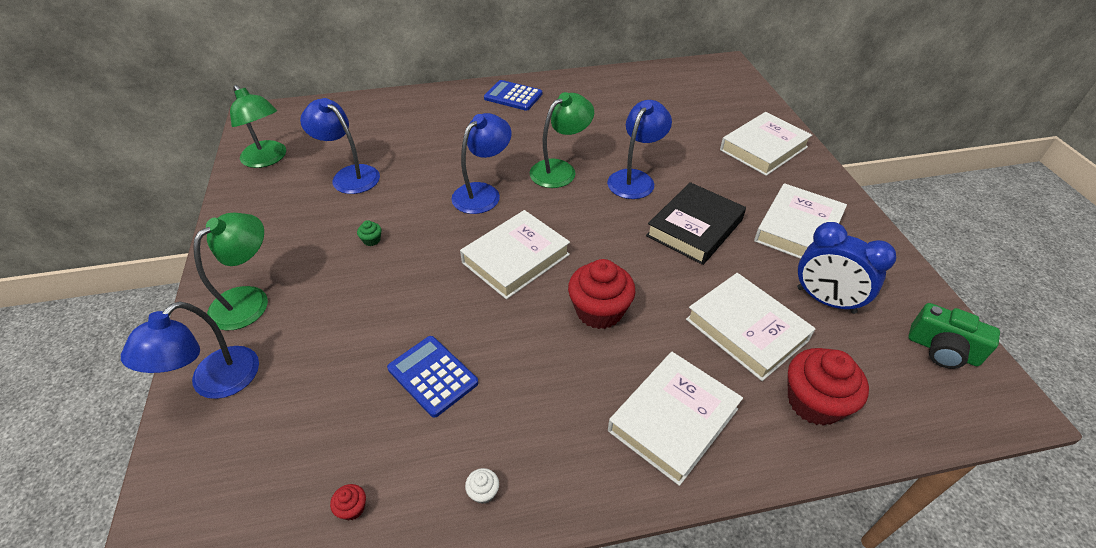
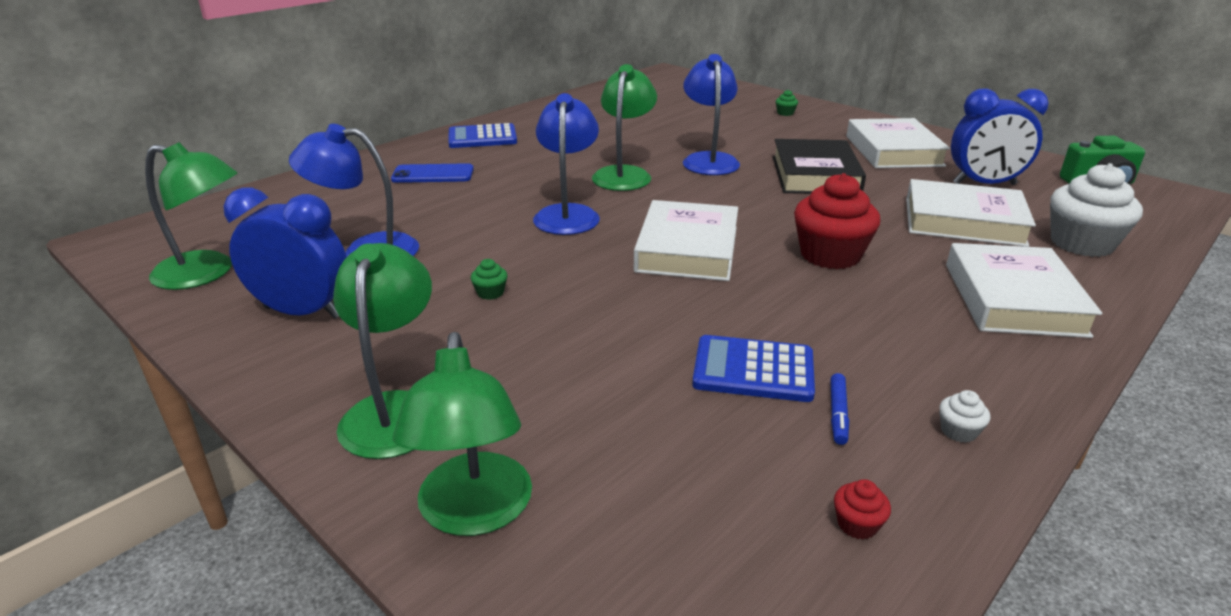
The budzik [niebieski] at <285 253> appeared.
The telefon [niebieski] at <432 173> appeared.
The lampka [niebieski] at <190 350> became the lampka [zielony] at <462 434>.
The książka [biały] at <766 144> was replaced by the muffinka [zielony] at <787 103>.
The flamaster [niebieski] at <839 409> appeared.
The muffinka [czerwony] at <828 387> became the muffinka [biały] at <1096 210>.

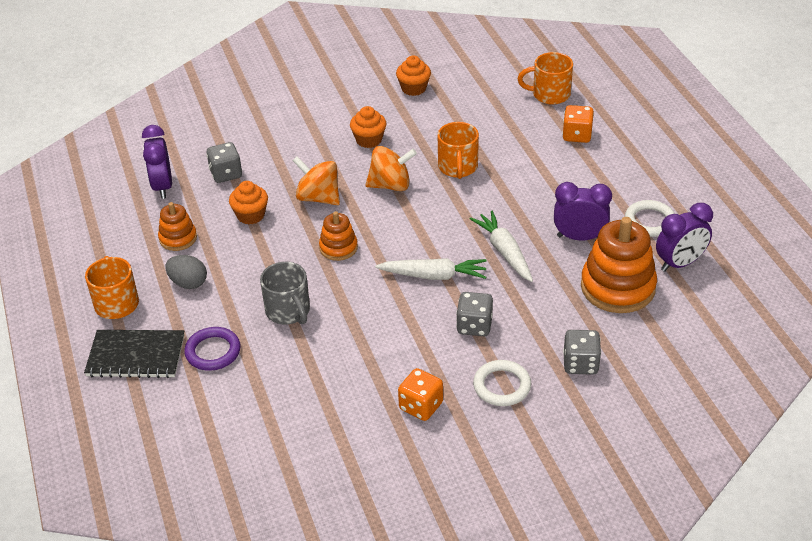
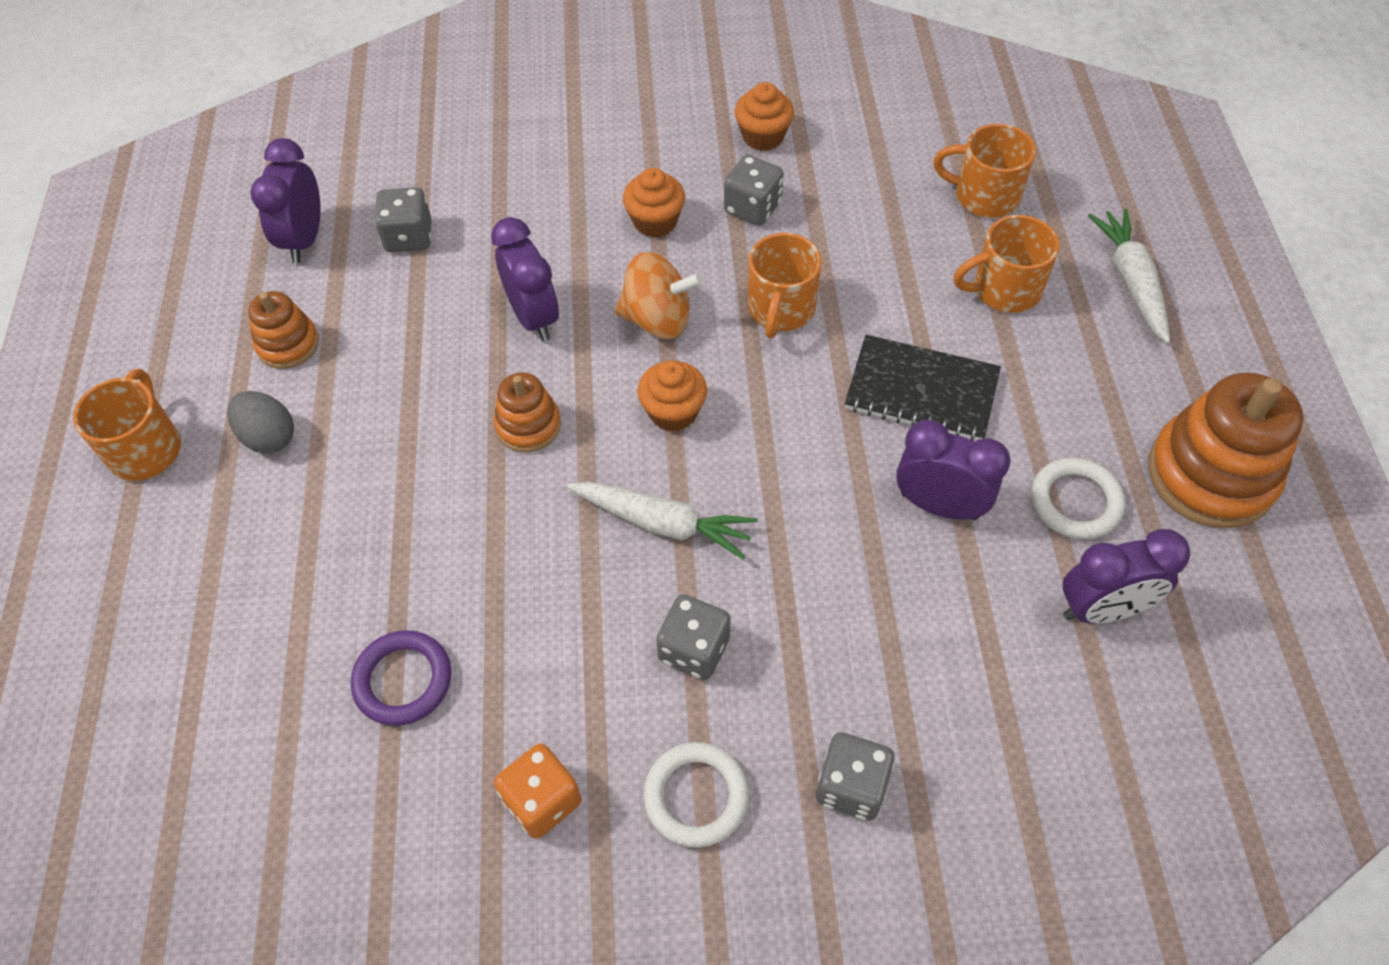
The pierścień [fioletowy] moved from <212 349> to <401 678>.
The bączek [pomarańczowy] at <316 180> was replaced by the budzik [fioletowy] at <525 279>.
The muffinka [pomarańczowy] moved from <248 202> to <672 396>.
The kostka do gry [szary] at <754 190> appeared.
The zeszyt [czarny] moved from <134 354> to <923 388>.
The kostka do gry [pomarańczowy] at <578 124> was replaced by the kubek [pomarańczowy] at <1007 264>.
The marchewka [biały] moved from <501 246> to <1129 276>.
The zabawka nakładanka [pomarańczowy] moved from <619 265> to <1225 450>.
The kubek [szary] at <285 293> disappeared.

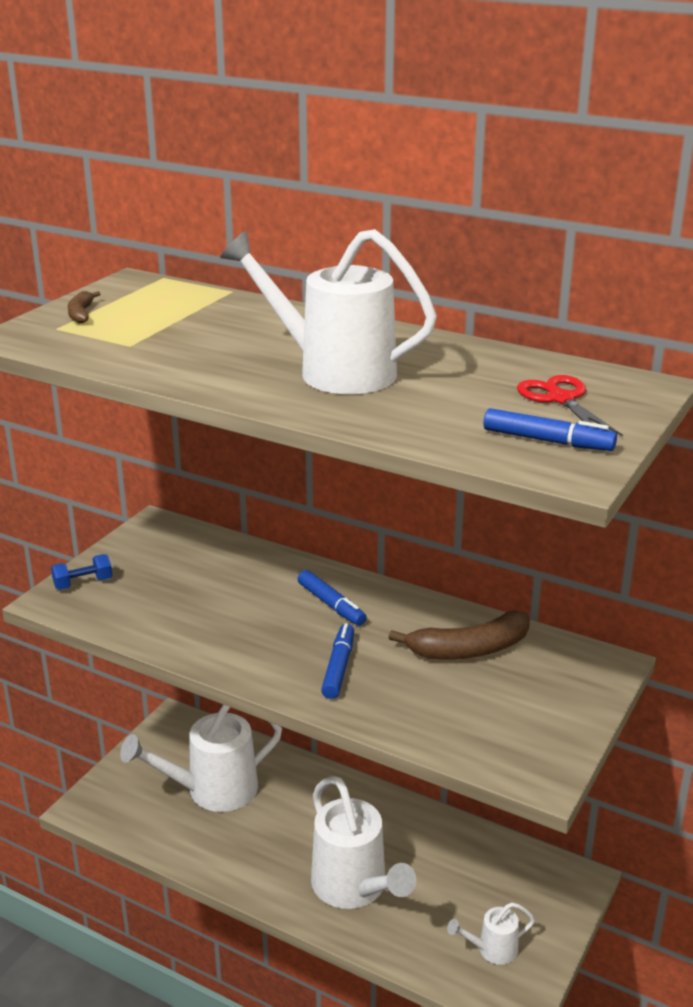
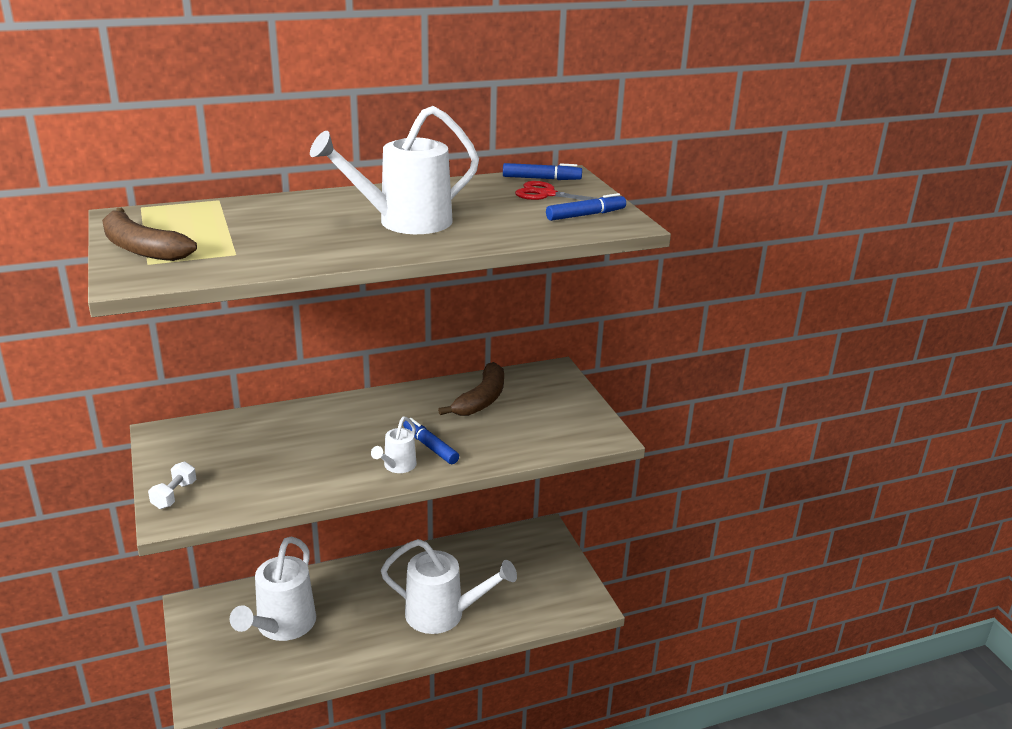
The banan [brązowy] at <84 307> changed to 2.00 times the size.
The hantel [niebieski] at <81 572> became the hantel [biały] at <172 485>.
The konewka [biały] moved from <491 933> to <394 445>.
The flamaster [niebieski] moved from <332 598> to <542 171>.

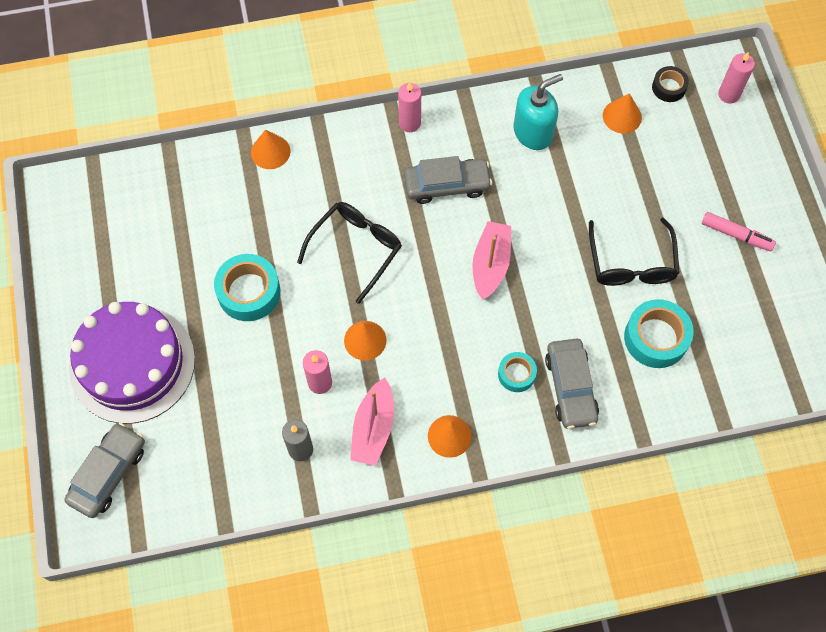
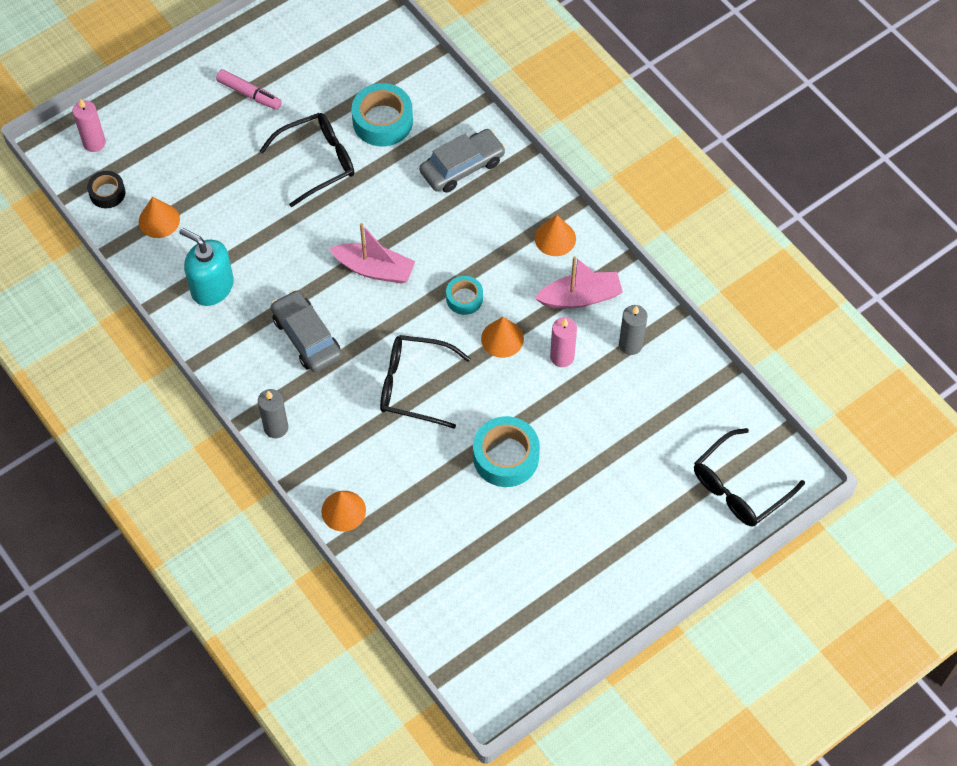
The flamaster [różowy] at <739 231> turned 120 degrees clockwise.
The świeca [szary] at <273 413> appeared.
The łódka [różowy] at <491 260> turned 150 degrees counterclockwise.
The taśma klejąca [turkusowy] moved from <517 372> to <464 295>.
The samochód [szary] at <104 470> was replaced by the okulary [czarny] at <749 477>.
The tort [fioletowy] at <132 363> disappeared.
The świeca [różowy] at <409 107> disappeared.

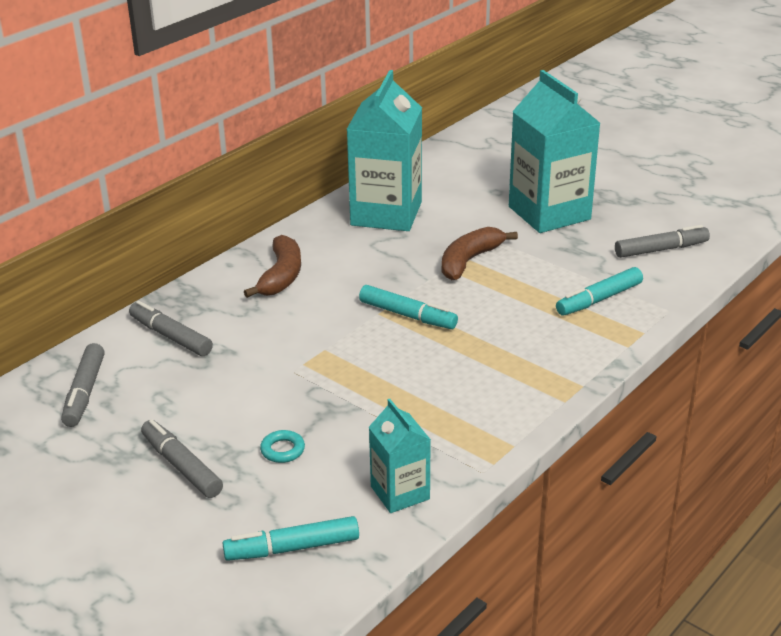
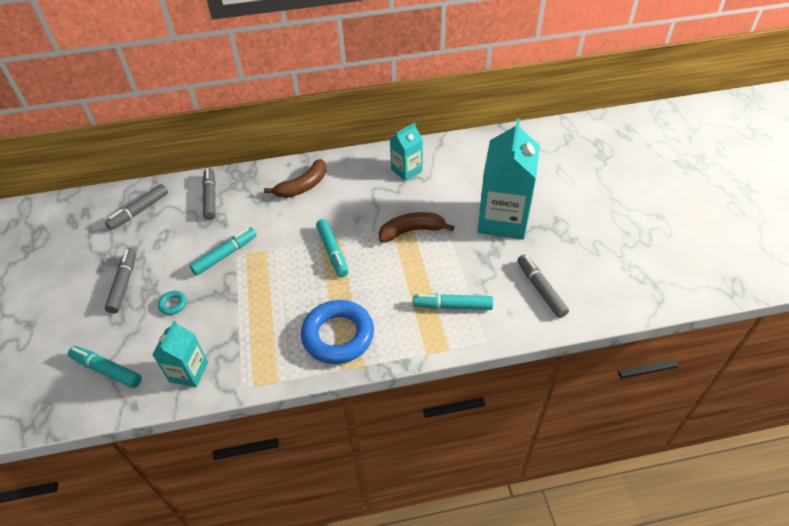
The flamaster [turkusowy] at <223 251> appeared.
The pierścień [niebieski] at <337 332> appeared.
The karton mleka [turkusowy] at <384 150> changed to 0.54 times the size.
The flamaster [szary] at <662 241> turned 135 degrees counterclockwise.

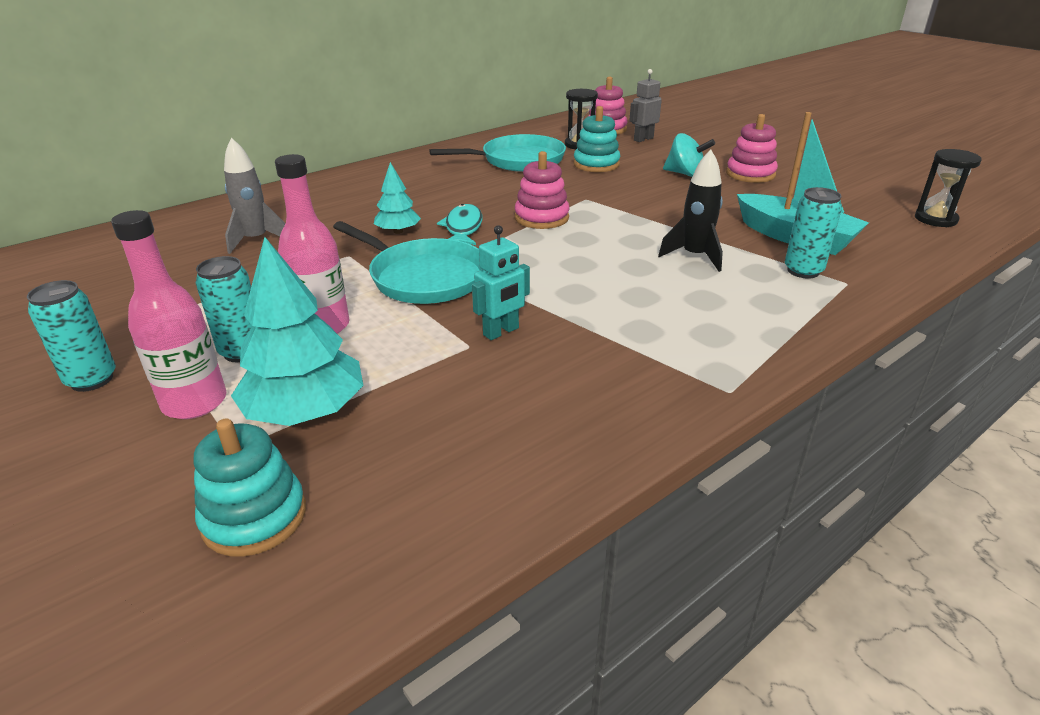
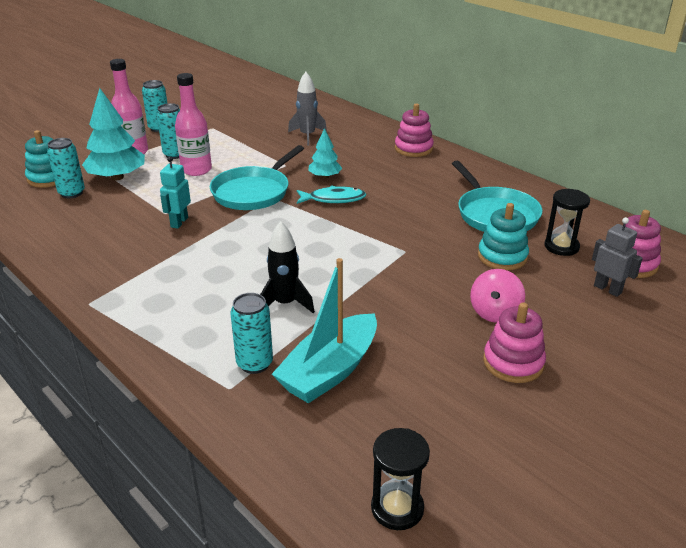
The puszka [turkusowy] at <66 168> appeared.
The robot [turkusowy] at <501 282> turned 60 degrees clockwise.
The zabawka nakładanka [różowy] moved from <542 190> to <414 130>.
The bączek [turkusowy] at <689 155> became the bączek [różowy] at <497 296>.

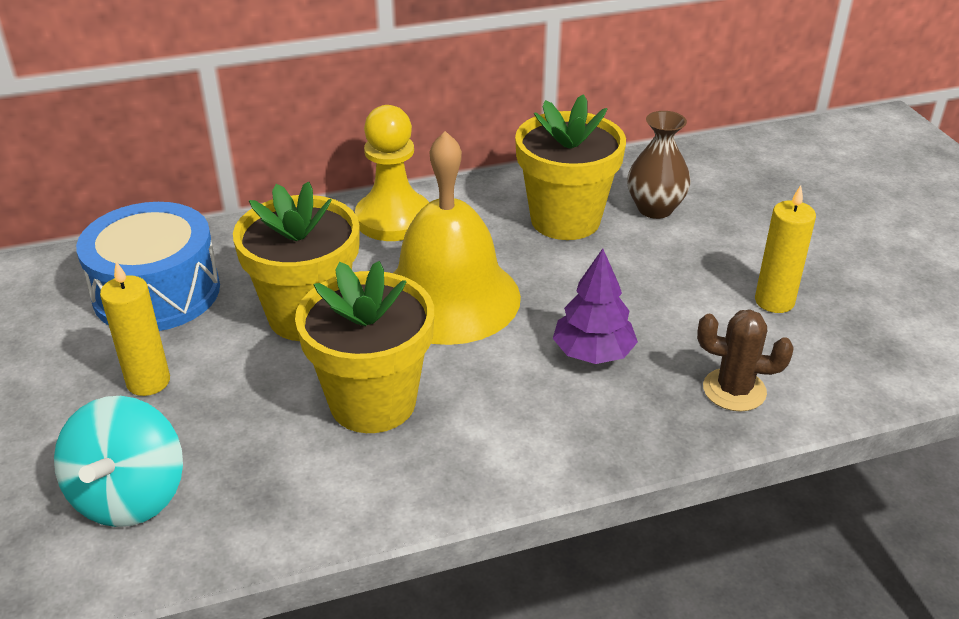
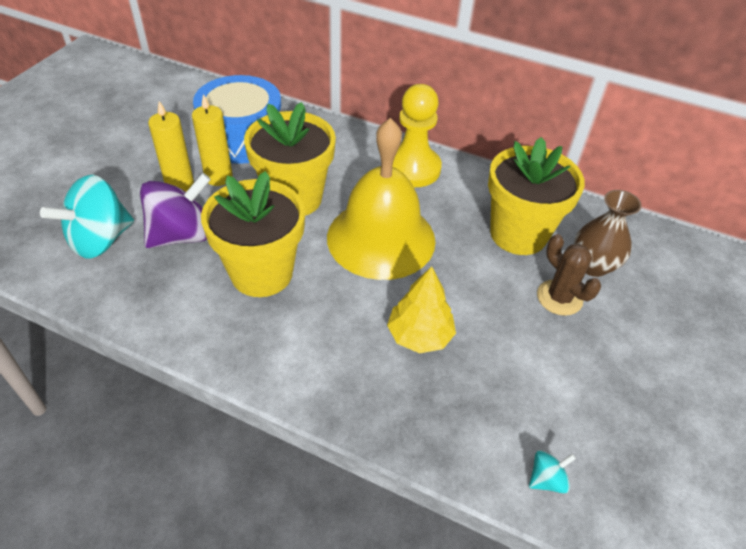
The bączek [fioletowy] at <175 210> appeared.
The świeca [żółty] moved from <785 249> to <212 140>.
The drzewko [fioletowy] at <595 306> became the drzewko [żółty] at <421 309>.
The bączek [turkusowy] at <552 472> appeared.
The kaktus [brązowy] moved from <745 360> to <569 275>.

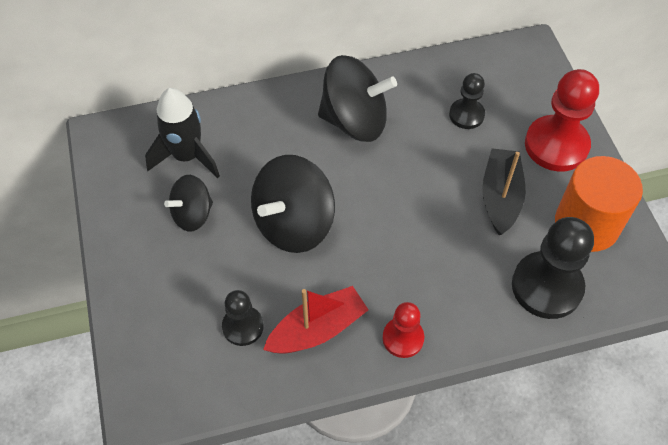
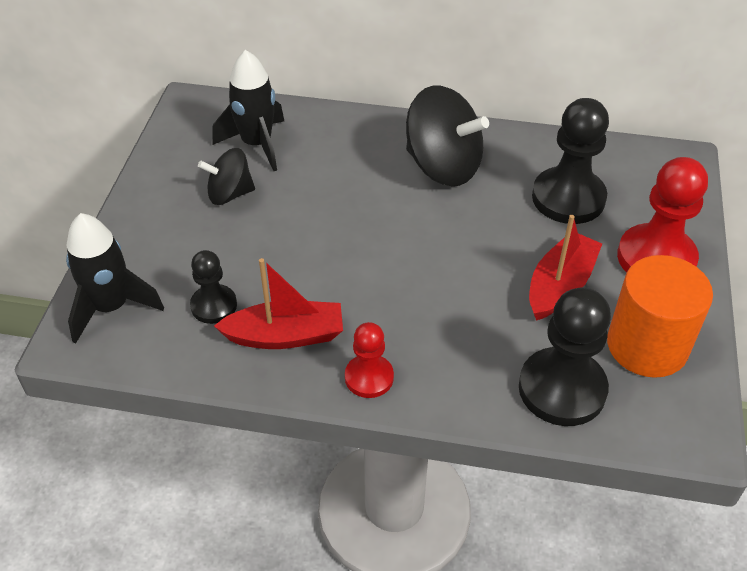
The rakieta [czarny] at <115 278> appeared.
The łódka [czarny] at <504 191> became the łódka [czerwony] at <565 268>.
The pionek [czarny] at <467 101> changed to 1.76 times the size.
The bączek [czarny] at <293 204> disappeared.

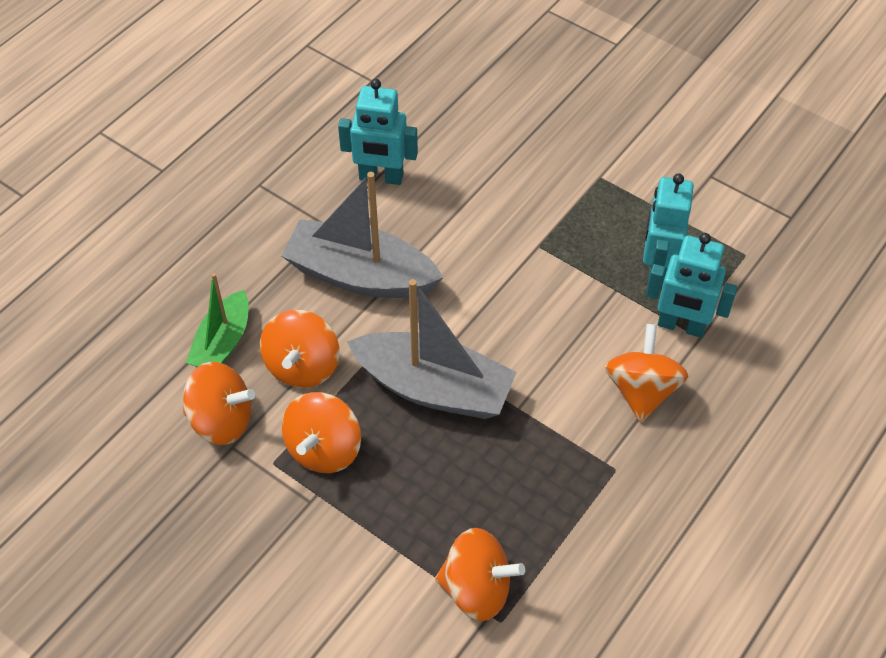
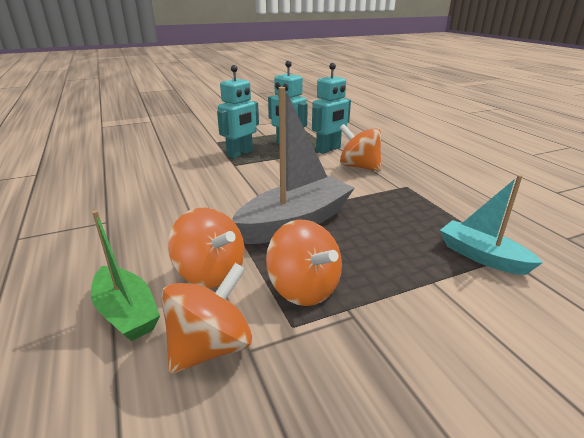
The robot [turkusowy] moved from <378 132> to <238 112>.
The bączek [pomarańczowy] at <480 574> was replaced by the łódka [turkusowy] at <491 225>.
The łódka [szary] at <362 235> disappeared.

